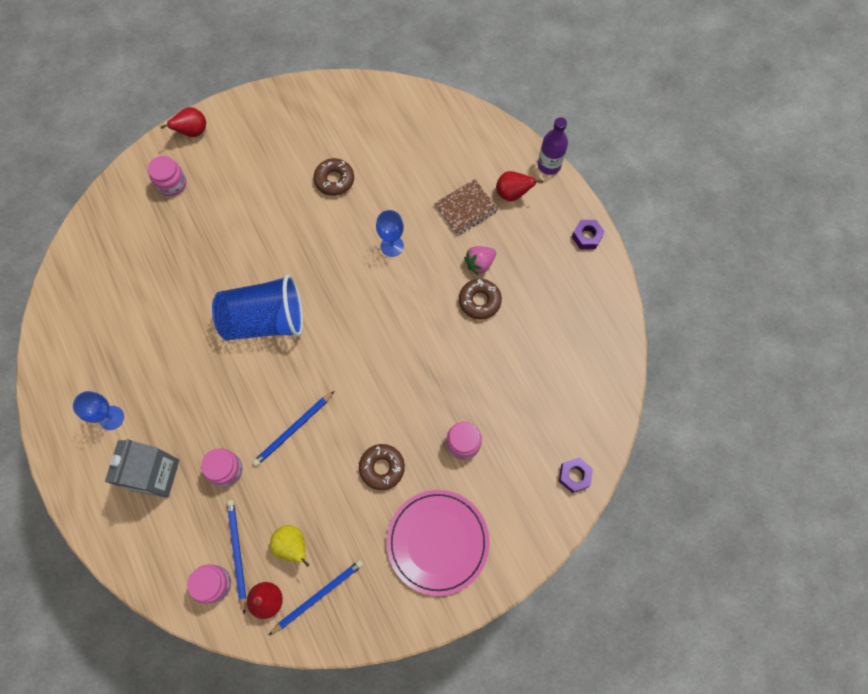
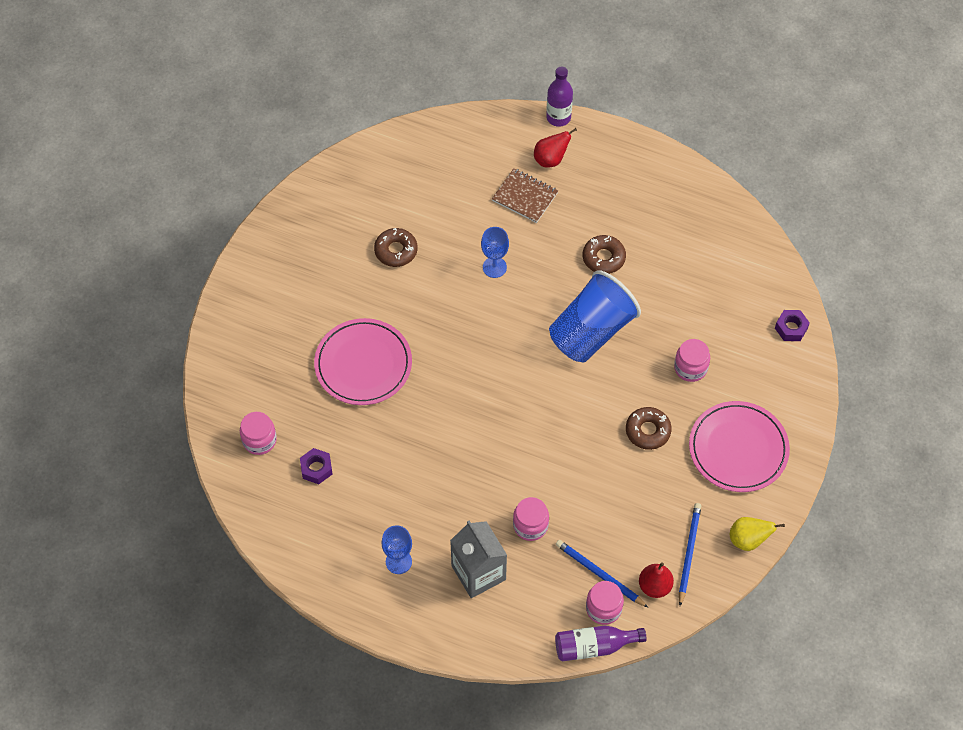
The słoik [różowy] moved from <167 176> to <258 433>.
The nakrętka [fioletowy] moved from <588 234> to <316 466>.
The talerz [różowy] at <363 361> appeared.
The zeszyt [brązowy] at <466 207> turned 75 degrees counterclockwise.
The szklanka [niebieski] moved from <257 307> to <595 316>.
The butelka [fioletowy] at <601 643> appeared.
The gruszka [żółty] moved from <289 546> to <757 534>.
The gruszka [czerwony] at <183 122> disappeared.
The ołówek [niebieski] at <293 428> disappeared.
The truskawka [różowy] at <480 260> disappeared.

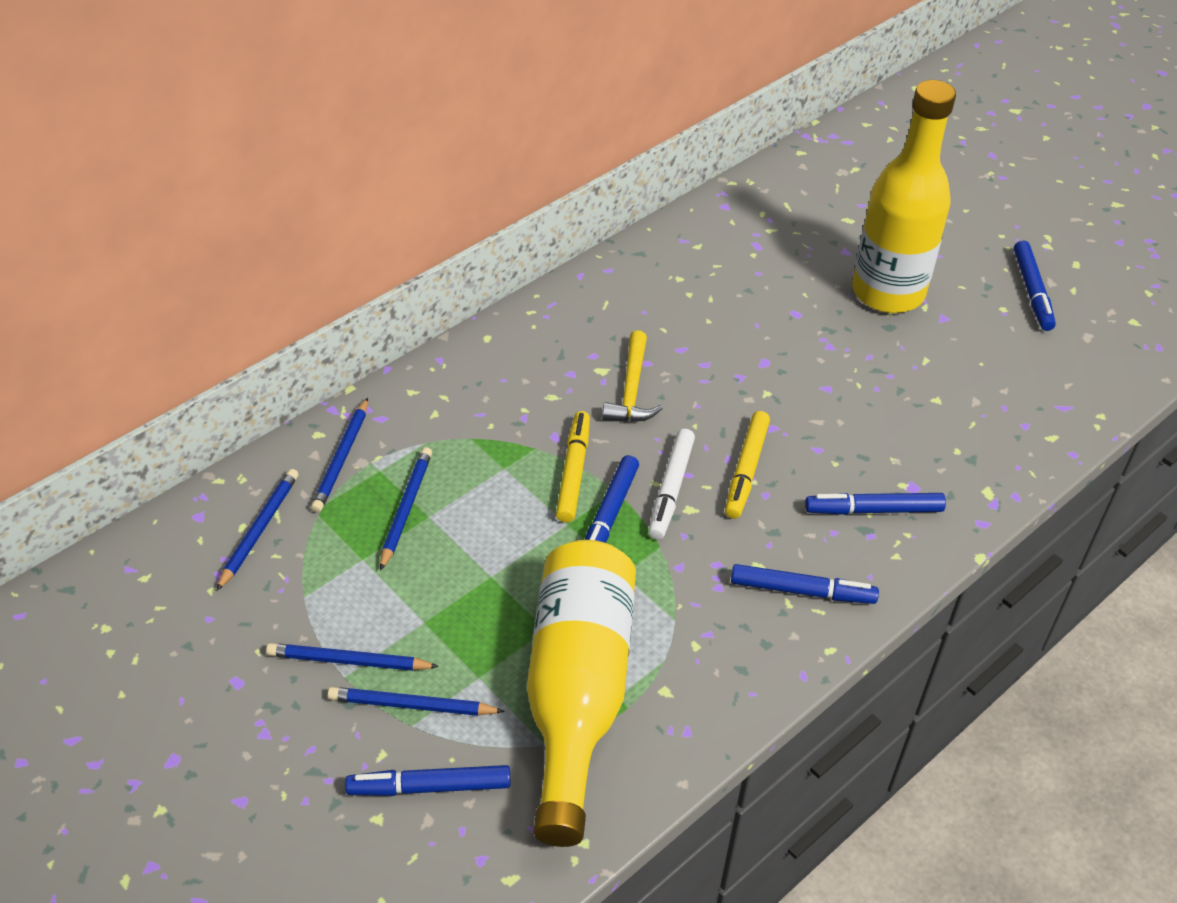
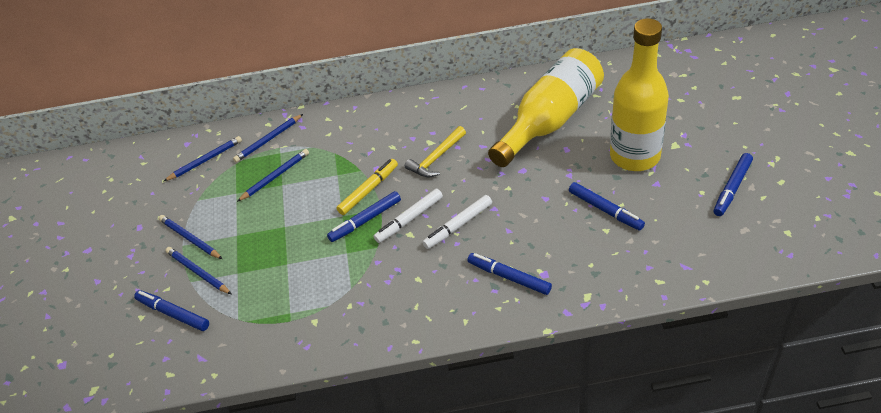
The flamaster [żółty] at <747 465> became the flamaster [biały] at <457 222>.
The butelka [żółty] moved from <581 693> to <546 107>.
The flamaster [niebieski] moved from <805 584> to <607 206>.

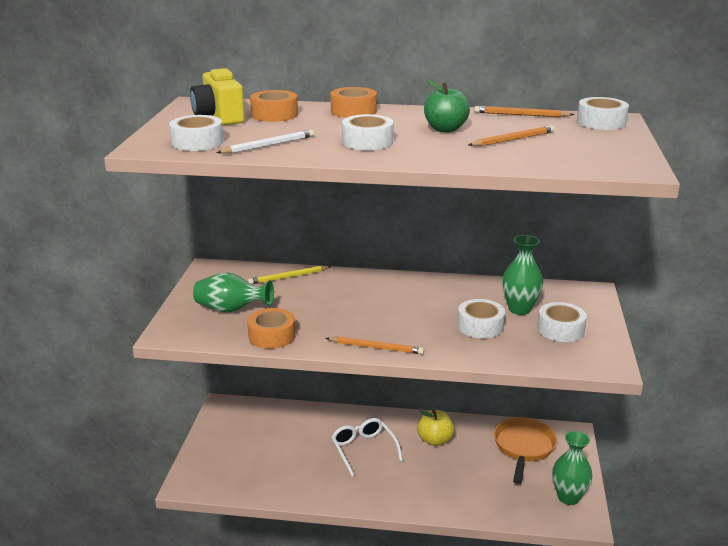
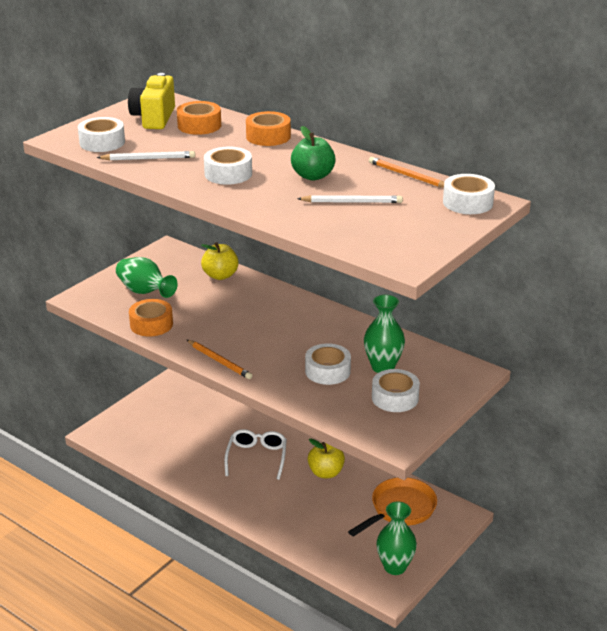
The ołówek [żółty] at <289 275> was replaced by the jabłko [żółty] at <220 261>.
The ołówek [pomarańczowy] at <511 135> became the ołówek [biały] at <350 199>.

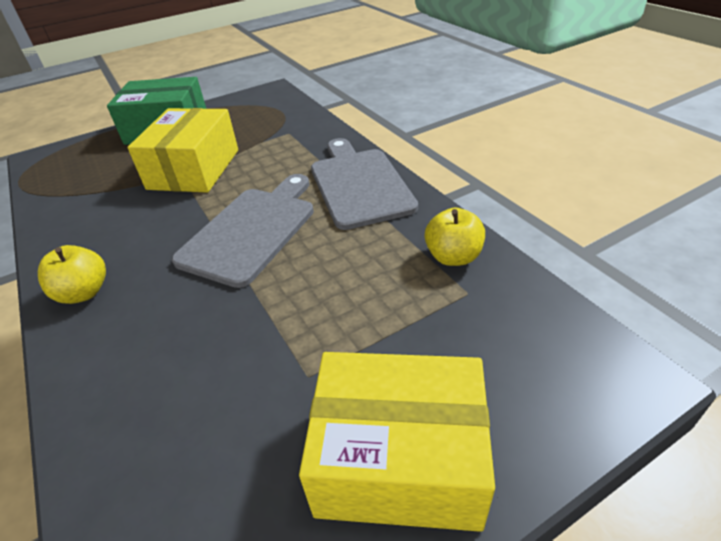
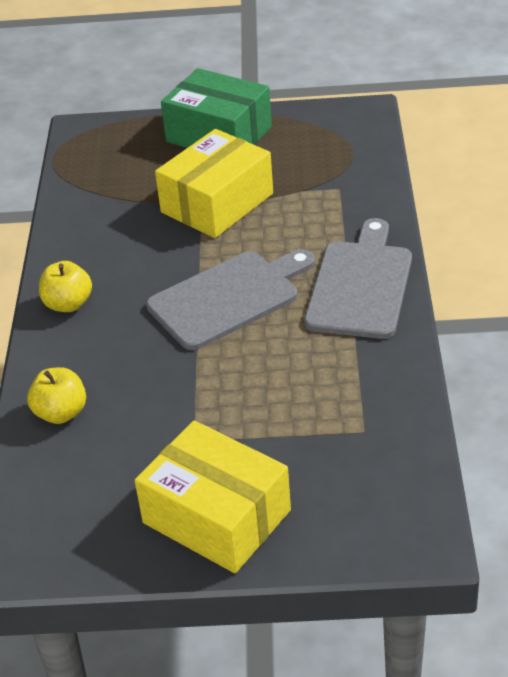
The jabłko [żółty] moved from <455 237> to <56 395>.

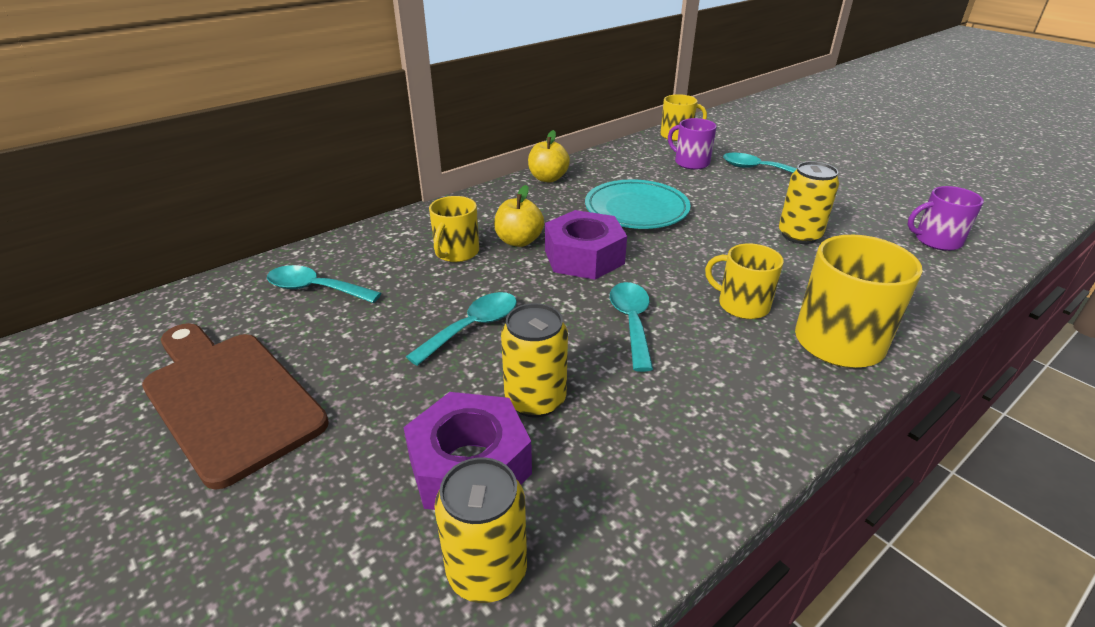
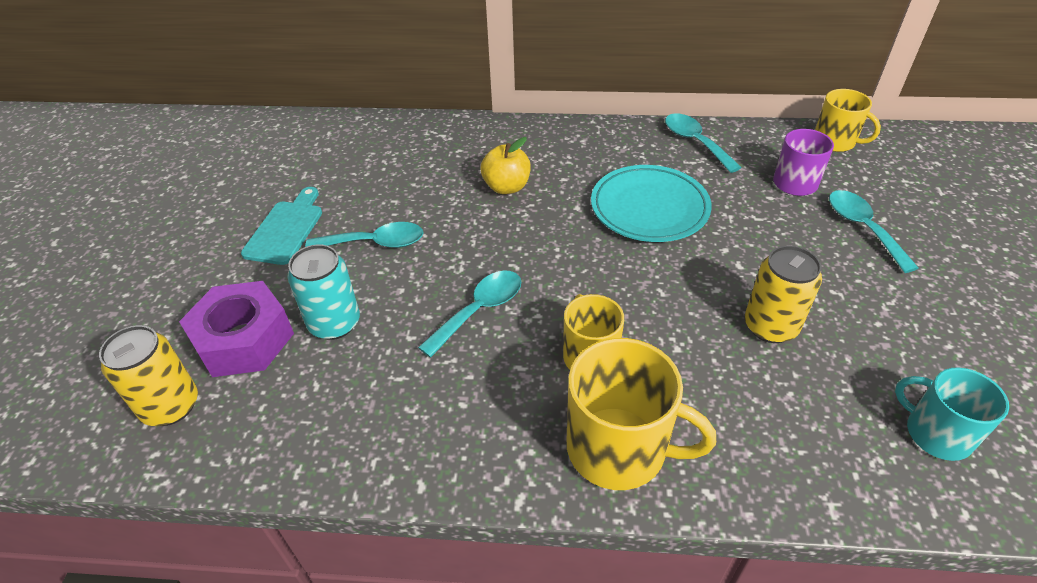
The deska do krojenia [turkusowy] at <281 226> appeared.
The puszka [żółty] at <534 360> became the puszka [turkusowy] at <323 292>.
The łyżka [turkusowy] moved from <324 284> to <703 143>.
The kubek [fioletowy] at <945 218> became the kubek [turkusowy] at <952 414>.
The deska do krojenia [brązowy] at <235 406> disappeared.
The kubek [żółty] at <454 229> disappeared.
The jabłko [żółty] at <549 156> disappeared.
The nakrętka [fioletowy] at <586 245> disappeared.

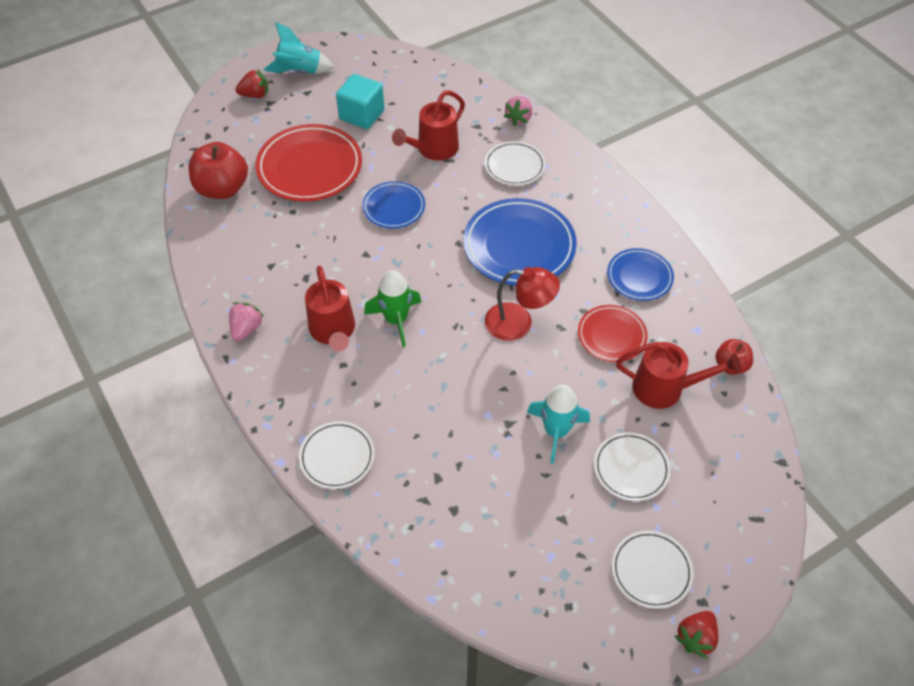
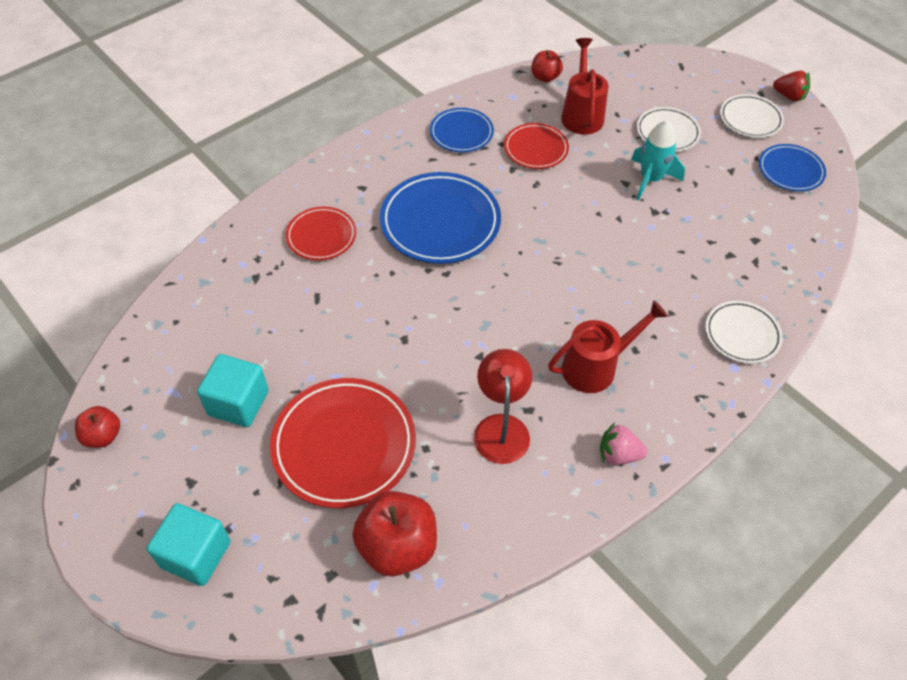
The jabłko [czerwony] at <97 427> appeared.
The truskawka [czerwony] at <251 83> was replaced by the sześcian [turkusowy] at <189 544>.
The talerz [biały] at <515 163> became the talerz [czerwony] at <321 233>.
The lampka [czerwony] moved from <522 304> to <503 406>.
The talerz [niebieski] moved from <393 204> to <792 168>.
The rakieta [turkusowy] at <299 48> disappeared.
The rakieta [zielony] at <392 308> disappeared.
The konewka [czerwony] at <428 126> disappeared.
The truskawka [różowy] at <518 111> disappeared.

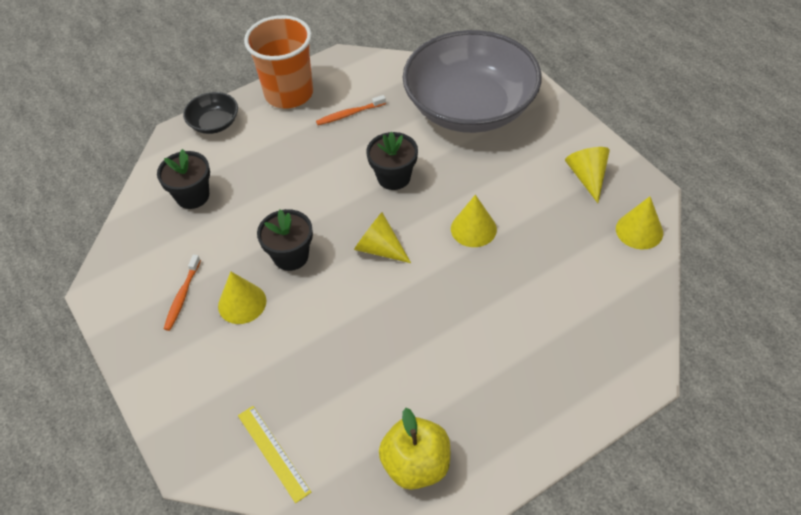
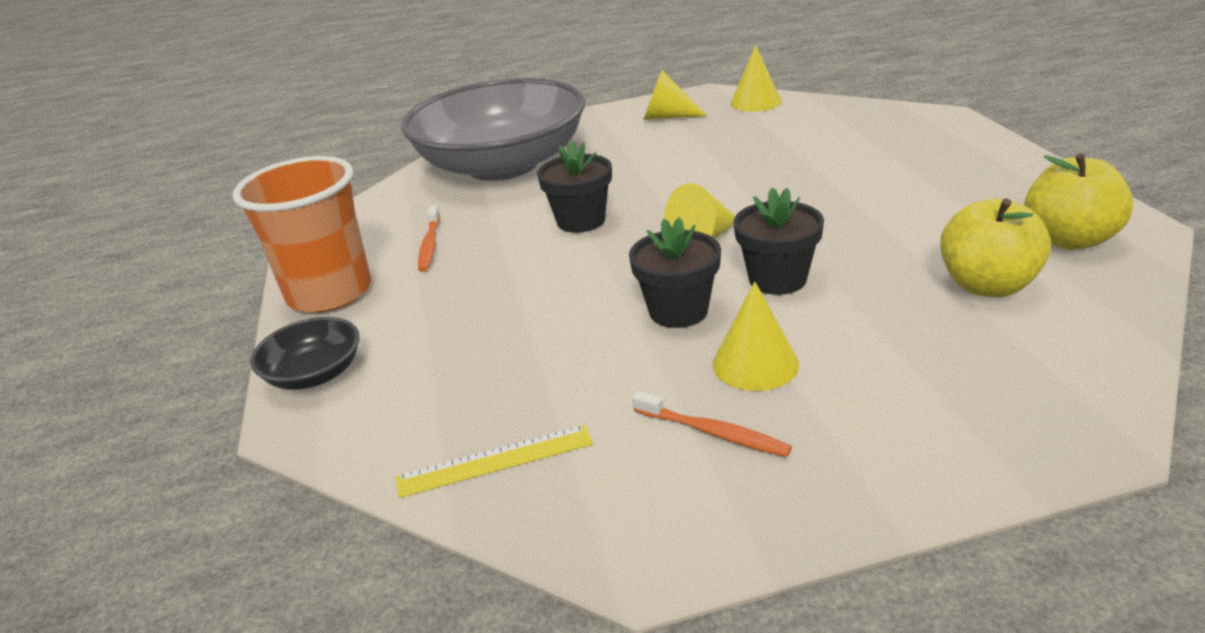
The linijka [żółty] moved from <274 454> to <494 461>.
The doniczka [czarny] moved from <183 179> to <778 241>.
The jabłko [żółty] at <995 247> appeared.
The stożek [żółty] at <474 221> disappeared.

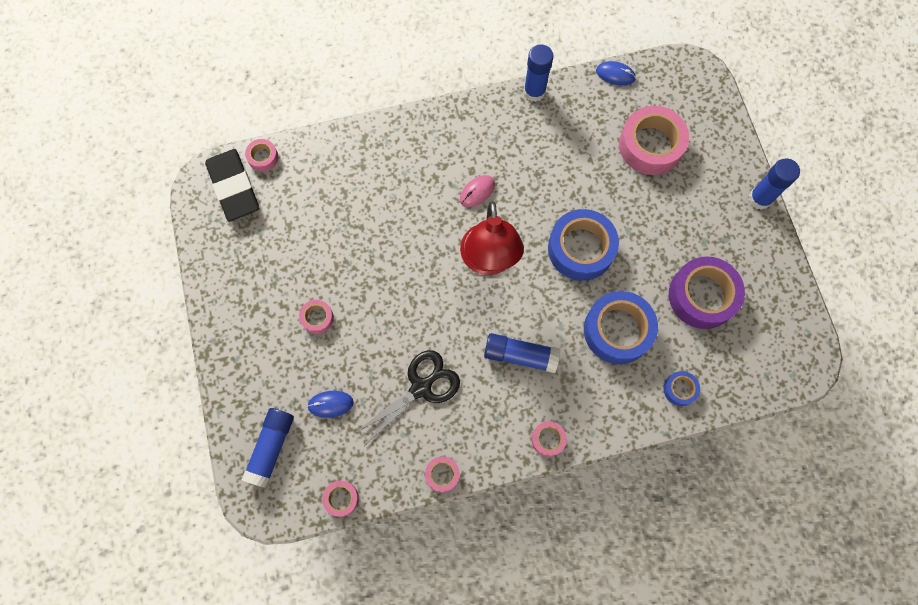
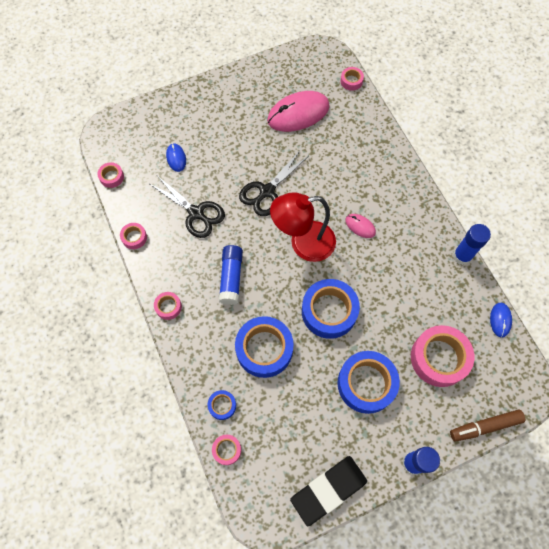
The taśma klejąca [różowy] moved from <316 317> to <226 450>.
The nożyczki [czarny] at <273 183> appeared.
The myszka [różowy] at <298 111> appeared.
The gumka do mazania [czarny] moved from <232 185> to <328 491>.
The taśma klejąca [niebieski] at <368 382> appeared.
The flamaster [brązowy] at <487 426> appeared.
The klej w sztyfcie [niebieski] at <268 448> disappeared.
The taśma klejąca [fioletowy] at <707 292> disappeared.

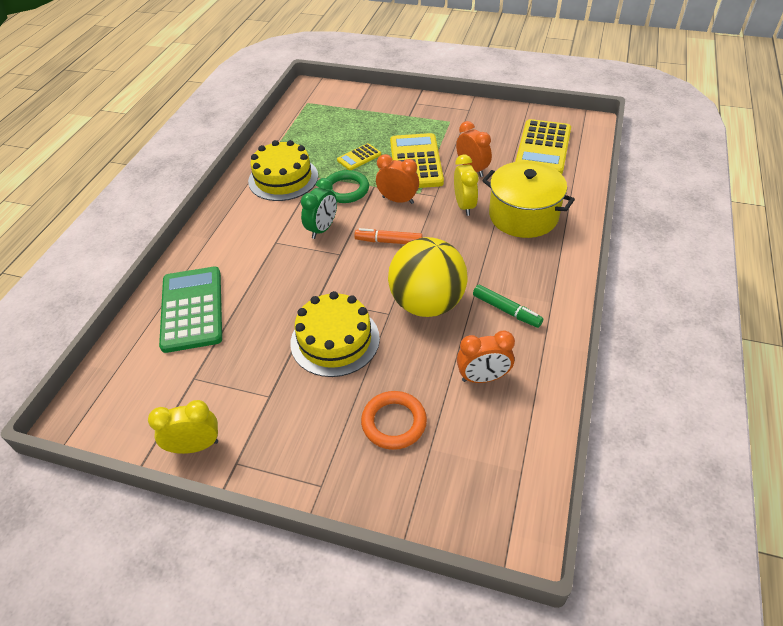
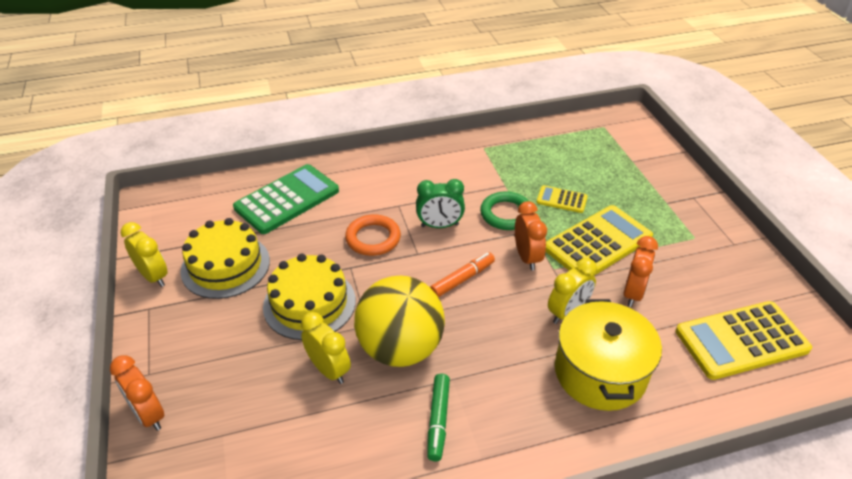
The budzik [pomarańczowy] moved from <486 357> to <137 393>.
The tort [żółty] moved from <283 170> to <225 258>.
The budzik [żółty] at <326 348> appeared.
The pierścień [pomarańczowy] moved from <394 420> to <373 235>.
The flamaster [pomarańczowy] at <388 236> turned 75 degrees clockwise.

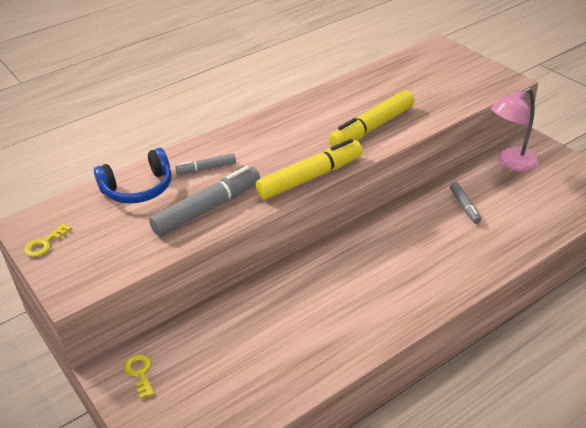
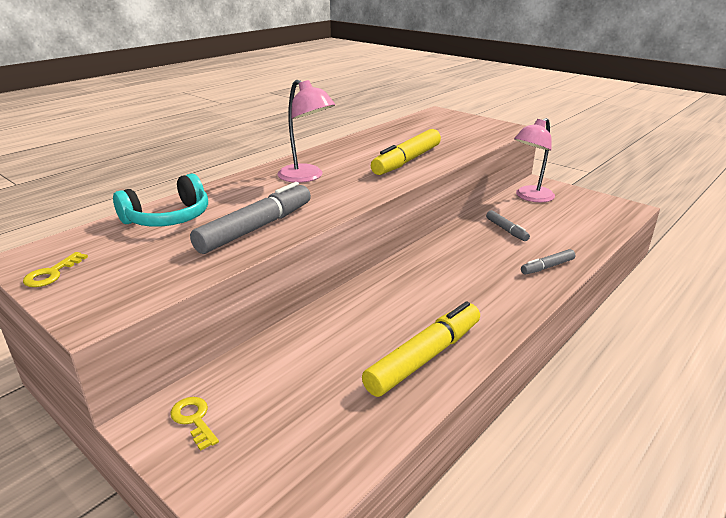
The słuchawki [niebieski] at <133 176> became the słuchawki [turkusowy] at <160 200>.
The lampka [różowy] at <306 131> appeared.
The flamaster [żółty] moved from <309 169> to <421 349>.
The flamaster [szary] moved from <205 164> to <548 262>.

